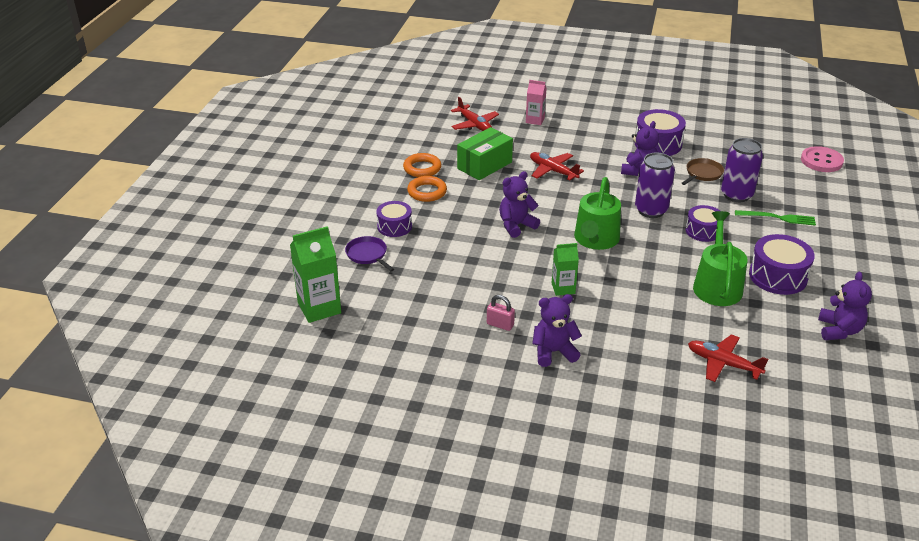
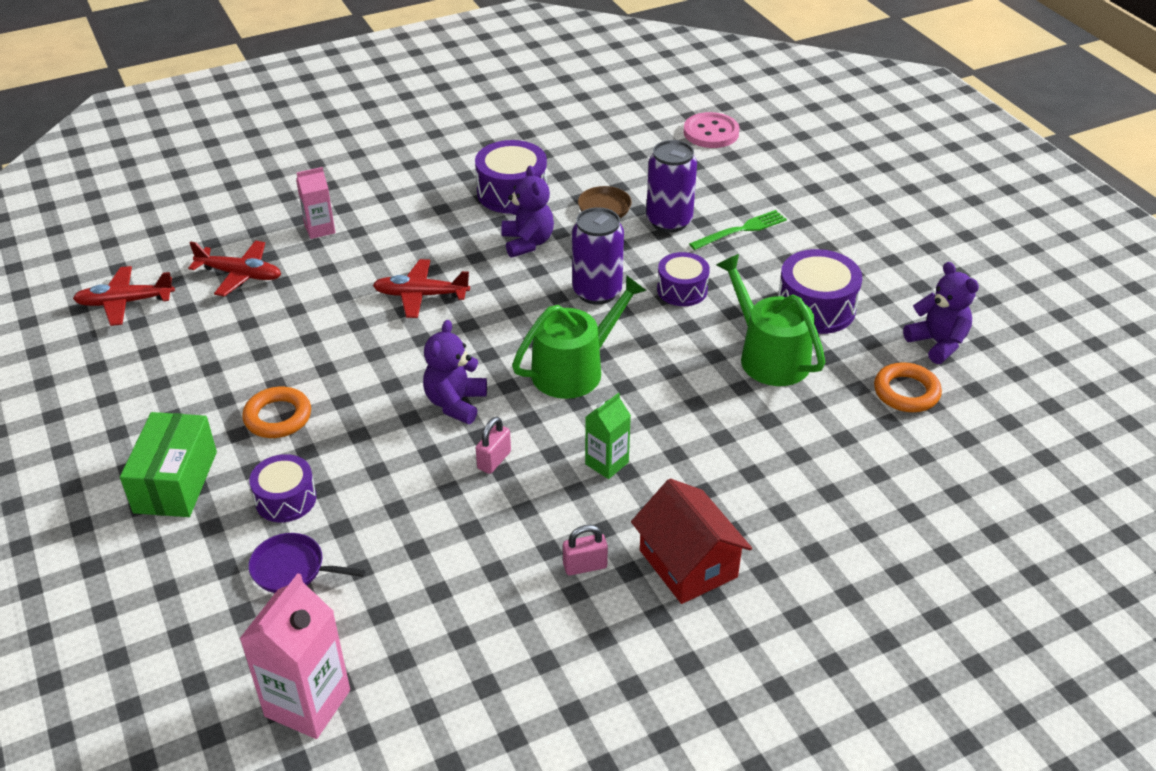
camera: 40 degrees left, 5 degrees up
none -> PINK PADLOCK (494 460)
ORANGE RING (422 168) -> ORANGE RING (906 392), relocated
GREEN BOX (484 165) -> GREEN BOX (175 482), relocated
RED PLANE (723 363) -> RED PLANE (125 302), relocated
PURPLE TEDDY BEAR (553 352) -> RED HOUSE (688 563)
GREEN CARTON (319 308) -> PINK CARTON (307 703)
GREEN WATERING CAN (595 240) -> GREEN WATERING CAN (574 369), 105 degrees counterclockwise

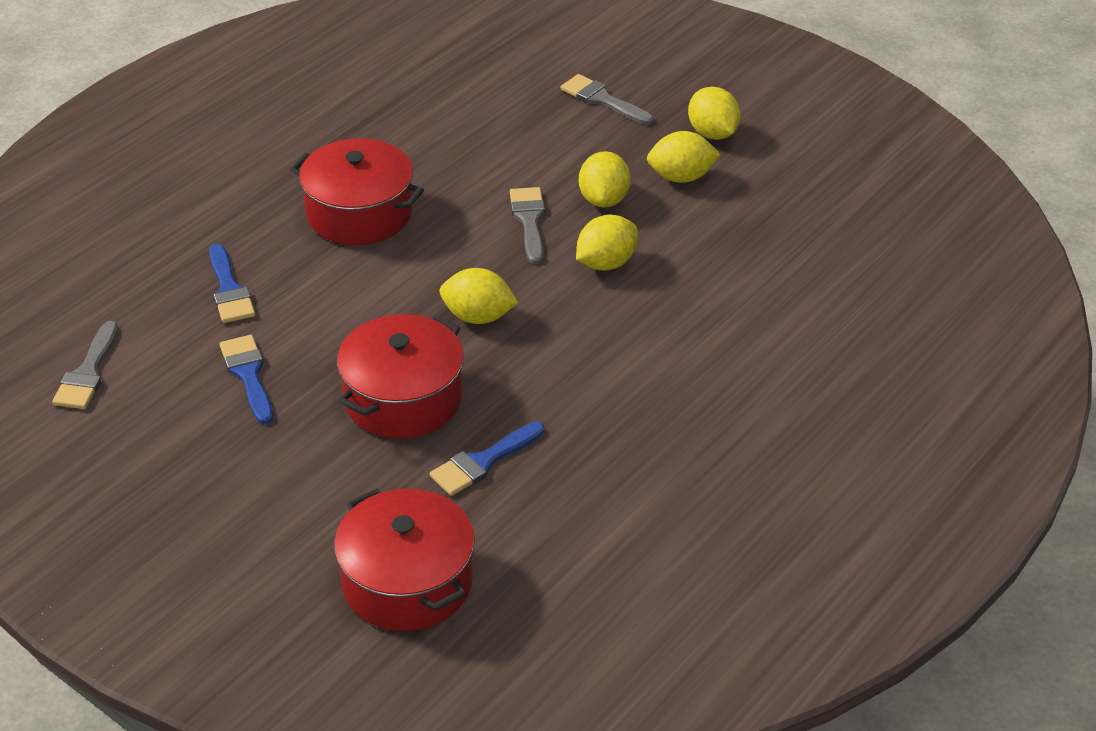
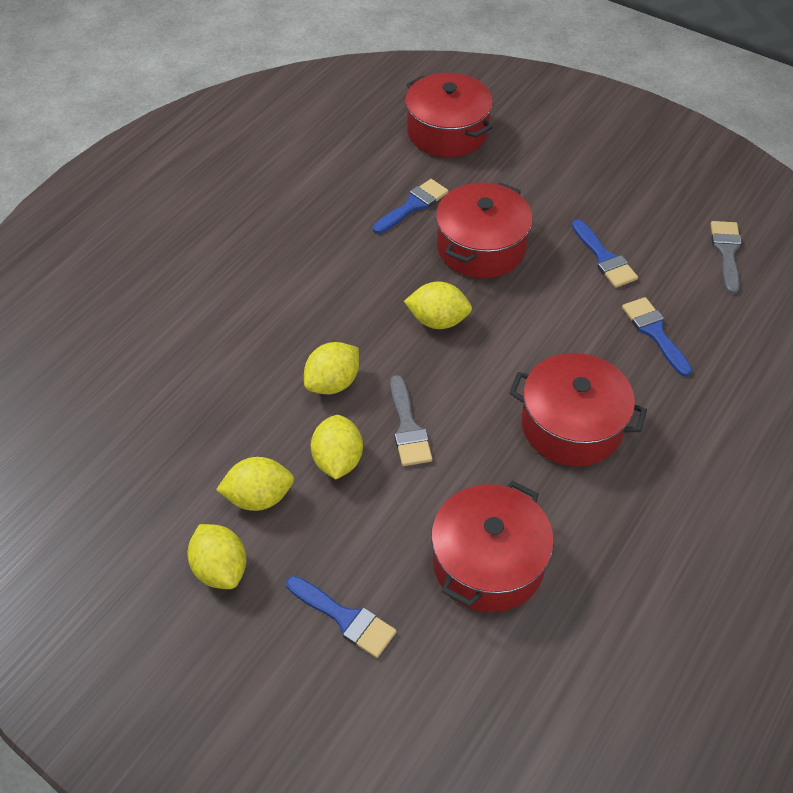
camera: 175 degrees right, 10 degrees up
none -> RED POT (488 563)
GREY BRUSH (602 100) -> BLUE BRUSH (345 618)

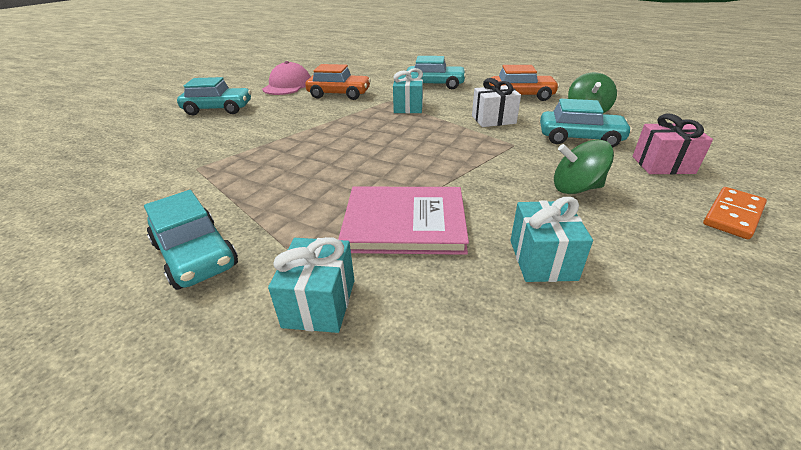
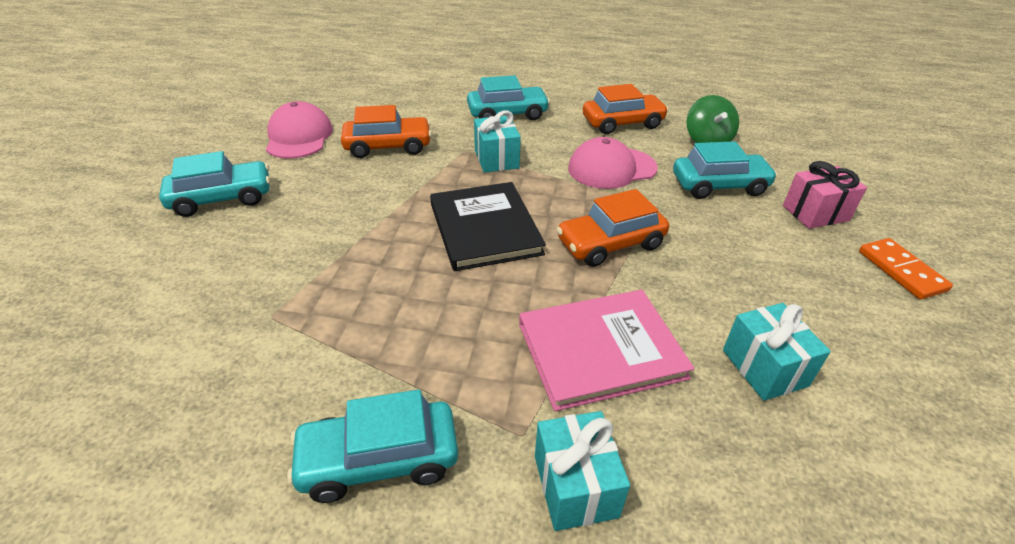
camera: 20 degrees left, 5 degrees up
GREEN SPINNING TOP (576 188) -> none
none -> BLACK BOOK (485 228)
none -> ORANGE CAR (610 244)
WHITE GIFT (493 120) -> PINK CAP (611 168)
TURQUOISE CAR (196 255) -> TURQUOISE CAR (379 459), 135 degrees clockwise
ORANGE DOMINO (733 215) -> ORANGE DOMINO (901 271), 45 degrees counterclockwise

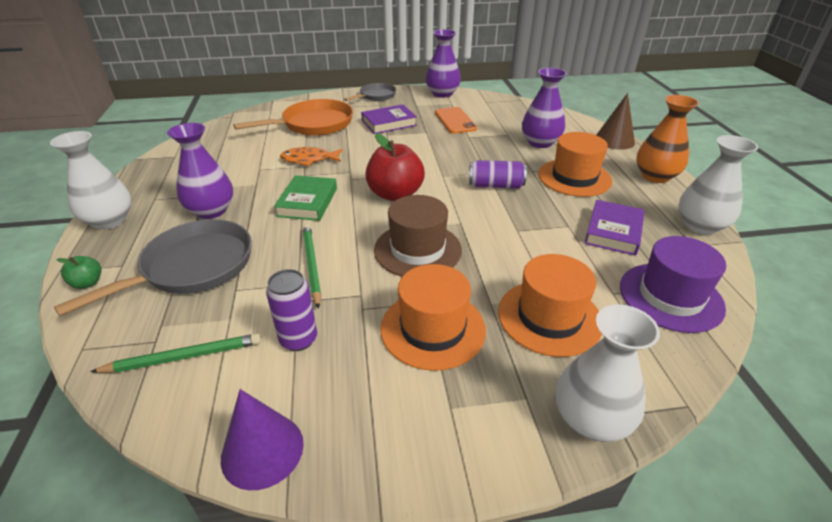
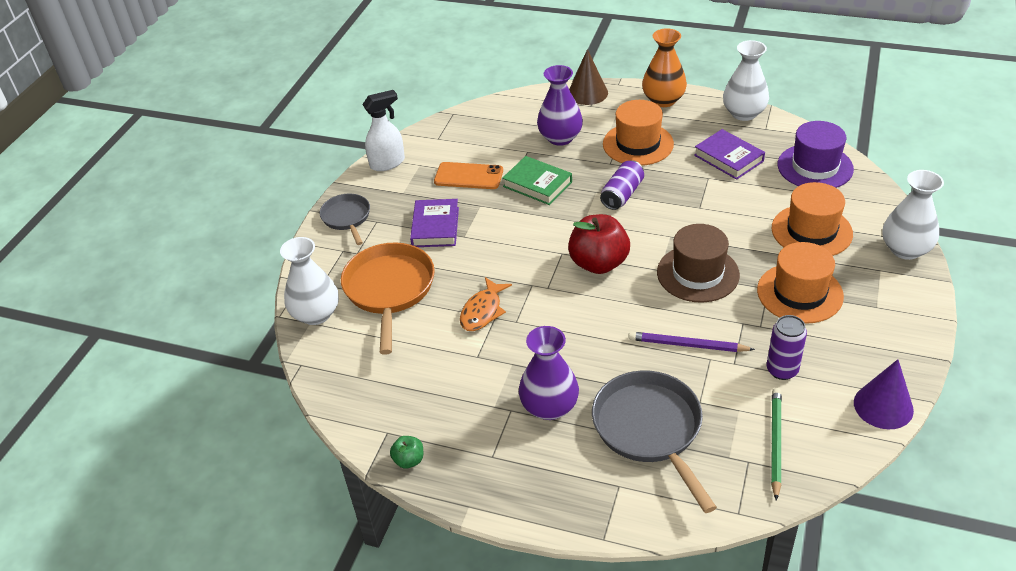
camera: 60 degrees left, 5 degrees up
WHITE VASE (109 221) -> WHITE VASE (316 314), relocated
GREEN APPLE (88 283) -> GREEN APPLE (409 460), relocated
GREEN BOOK (307 202) -> GREEN BOOK (537 184), relocated
PURPLE VASE (442 94) -> WHITE SPRAY BOTTLE (387 163)
GREEN PENCIL (312 265) -> PURPLE PENCIL (687 345)

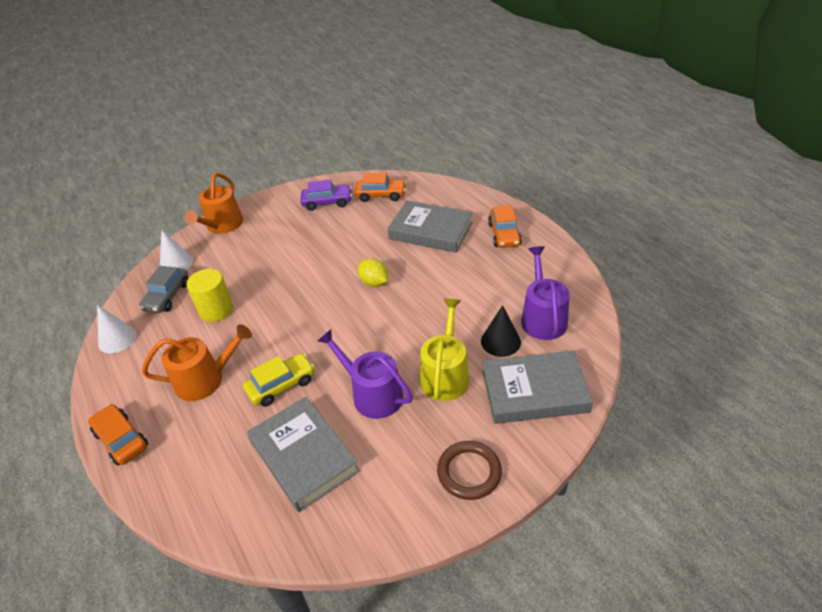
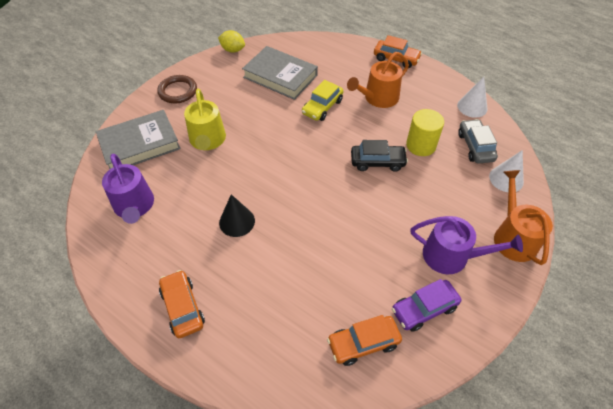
camera: 155 degrees right, 10 degrees up
GREY BOOK (430 231) -> none
none -> BLACK CAR (377 162)
PURPLE WATERING CAN (372 394) -> PURPLE WATERING CAN (451 256), relocated
YELLOW LEMON (374 282) -> YELLOW LEMON (233 50), relocated
BLACK CONE (500 341) -> BLACK CONE (237 221), relocated

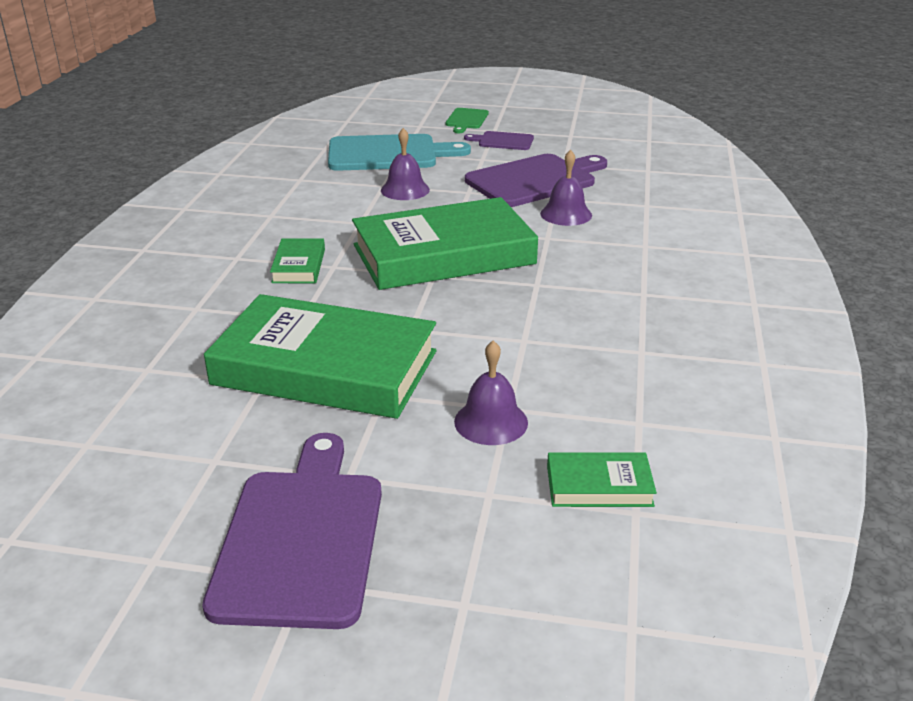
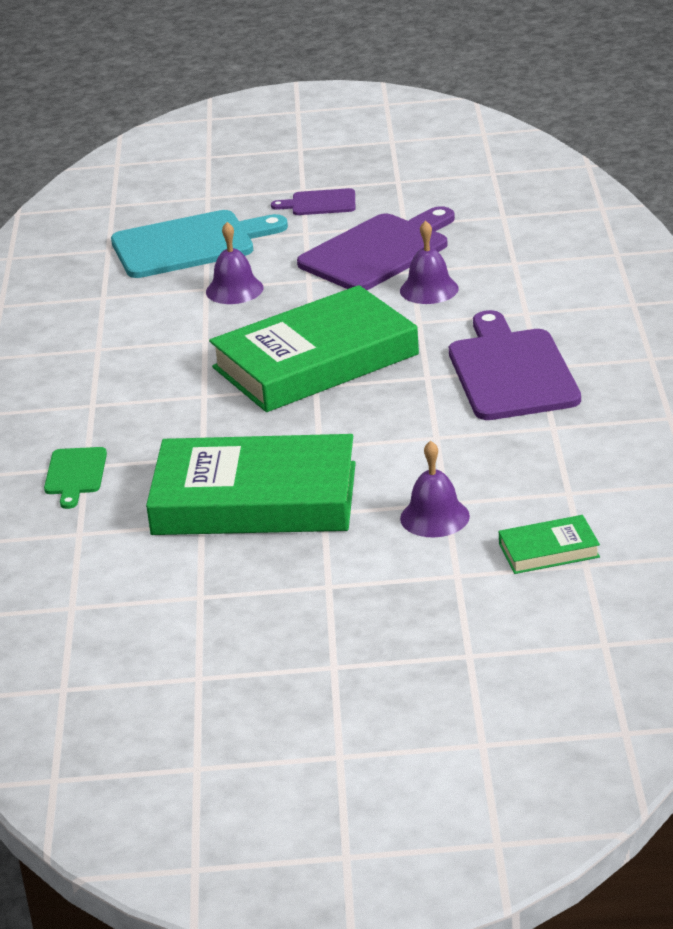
camera: 10 degrees left, 0 degrees up
GREEN BOOK (299 266) -> none
PURPLE CUTTING BOARD (301 538) -> PURPLE CUTTING BOARD (511 372), relocated
GREEN CUTTING BOARD (466 120) -> GREEN CUTTING BOARD (75 474), relocated

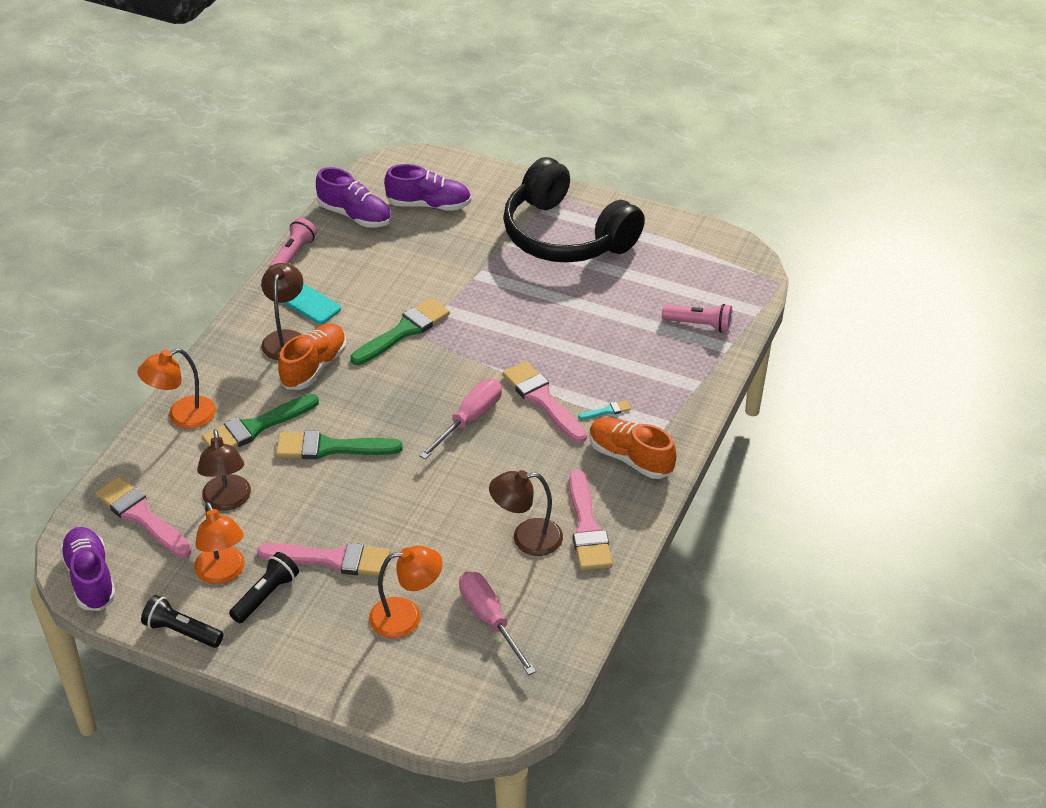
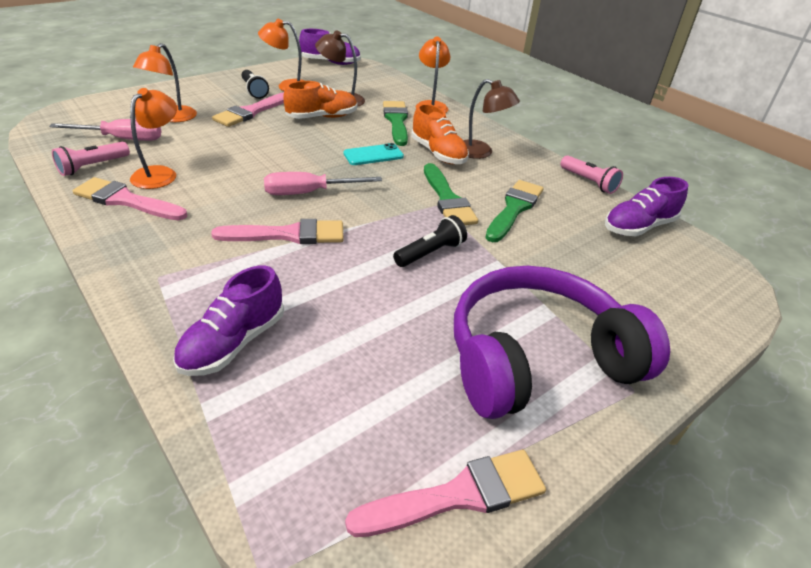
camera: 115 degrees right, 5 degrees down
TURQUOISE BRUSH (607 411) -> none
PINK BRUSH (141 516) -> PINK BRUSH (458 495), relocated
BLACK FLASHLIGHT (182 632) -> BLACK FLASHLIGHT (430 253), relocated
GREEN BRUSH (330 448) -> GREEN BRUSH (514 209), relocated
TURQUOISE PHONE (309 303) -> TURQUOISE PHONE (373 155), relocated
PURPLE SHOE (429 205) -> PURPLE SHOE (233 343), relocated
ORANGE SHOE (630 458) -> ORANGE SHOE (322 117), relocated
PINK FLASHLIGHT (699 324) -> PINK FLASHLIGHT (93 167), relocated
BROWN LAMP (526 538) -> ORANGE LAMP (160 173)
BLACK HEADPHONES (566 235) -> PURPLE HEADPHONES (537 359)
PINK SCREWDRIVER (469 419) -> PINK SCREWDRIVER (309 193), 105 degrees clockwise

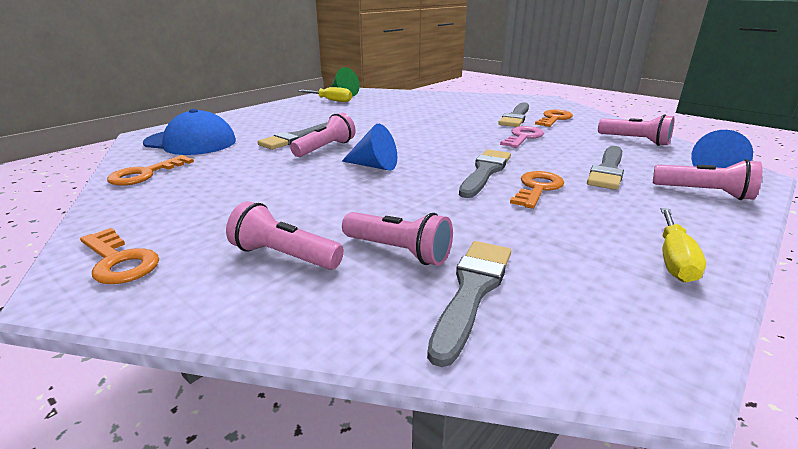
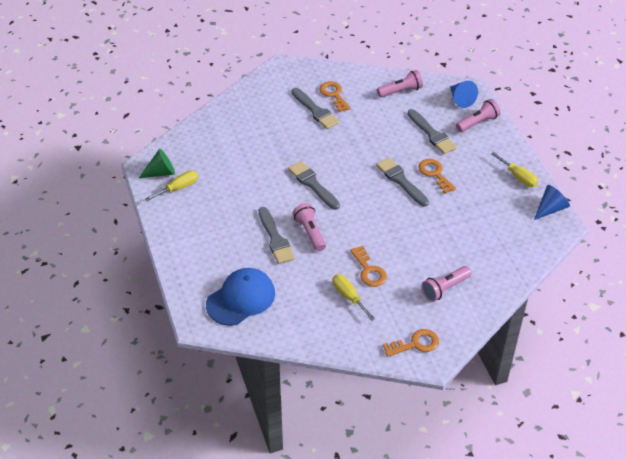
camera: 60 degrees left, 20 degrees up
PINK FLASHLIGHT (399 251) -> none
PINK KEY (523 137) -> none
none -> YELLOW SCREWDRIVER (349 297)
ORANGE KEY (145 174) -> ORANGE KEY (369 270), relocated
BLUE CONE (374 166) -> BLUE CONE (550 209), relocated
GREY BRUSH (472 291) -> GREY BRUSH (313 184), relocated

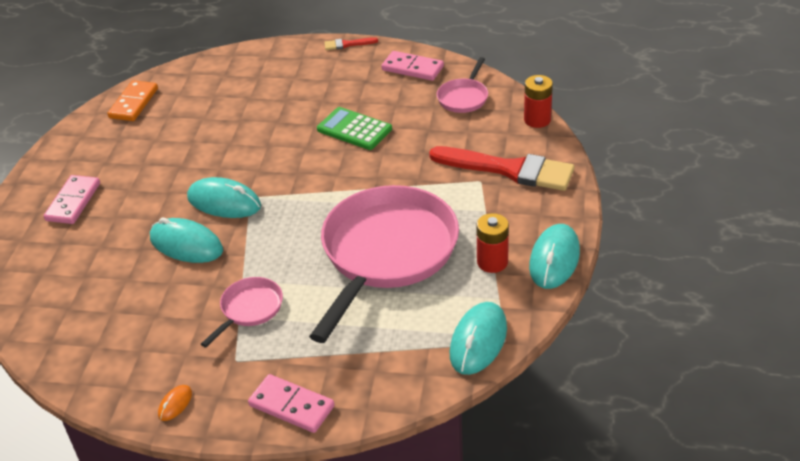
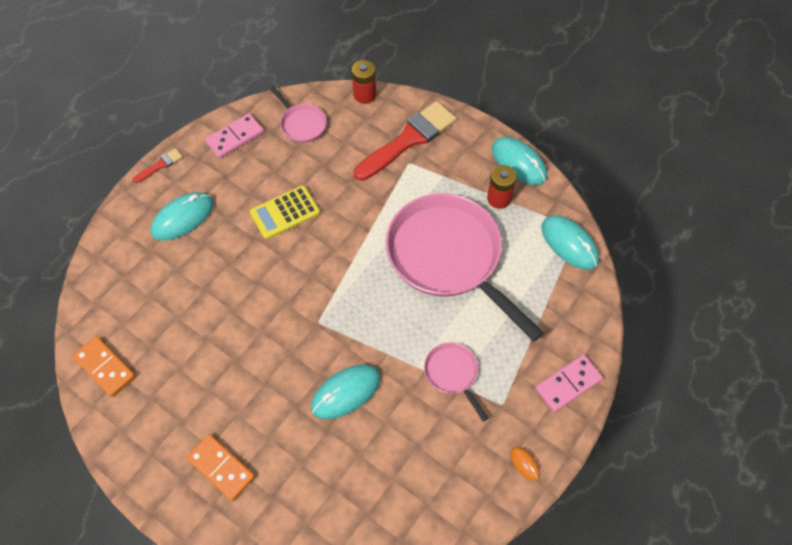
camera: 65 degrees left, 20 degrees up
TURQUOISE MOUSE (224 202) -> TURQUOISE MOUSE (183 218), relocated
PINK DOMINO (73 202) -> ORANGE DOMINO (221 468)
GREEN CALCULATOR (354 129) -> YELLOW CALCULATOR (285 212)
RED BRUSH (347 44) -> RED BRUSH (160 165), 150 degrees counterclockwise

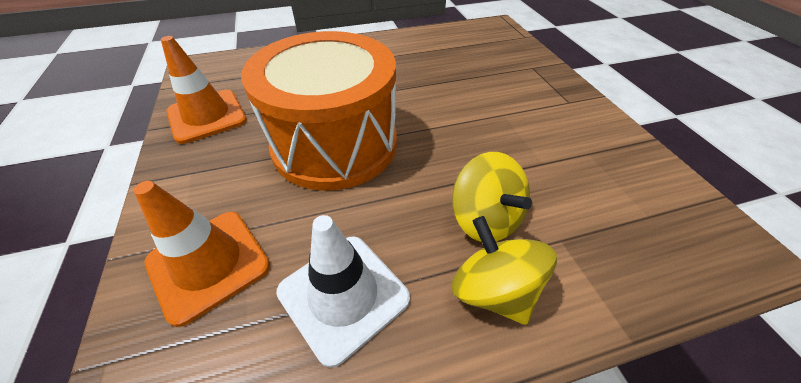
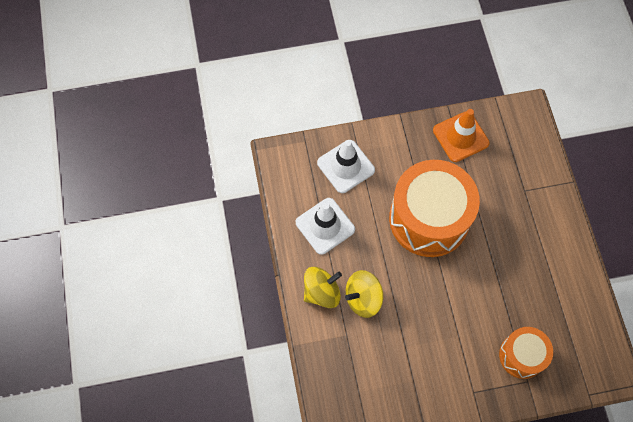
camera: 95 degrees right, 20 degrees up
none -> ORANGE DRUM (521 356)
ORANGE TRAFFIC CONE (208 264) -> WHITE TRAFFIC CONE (346 166)

